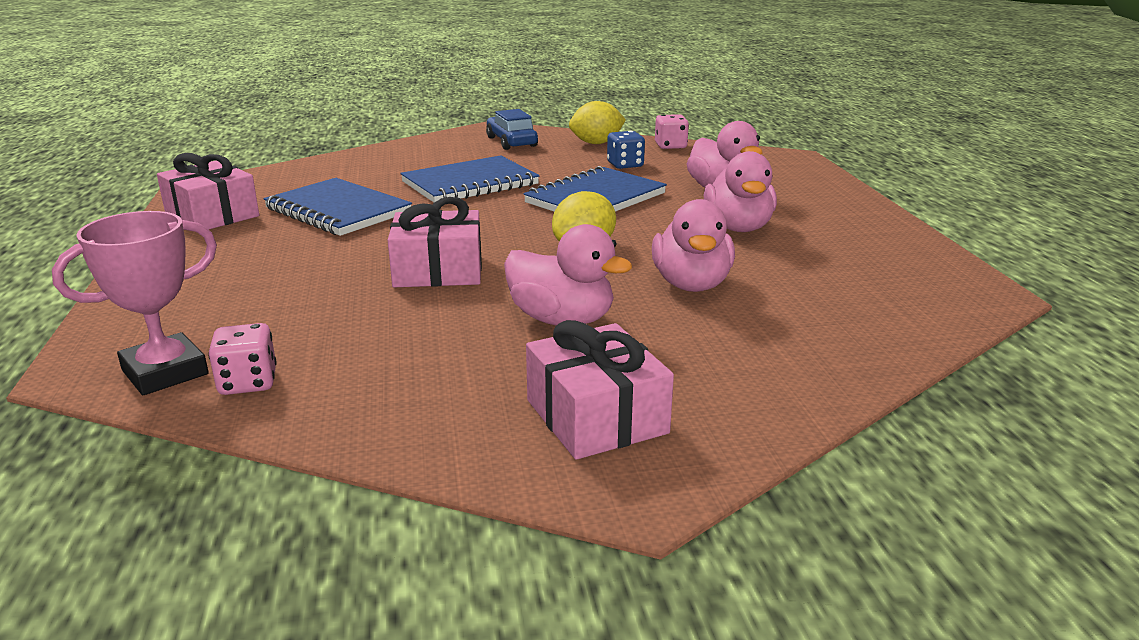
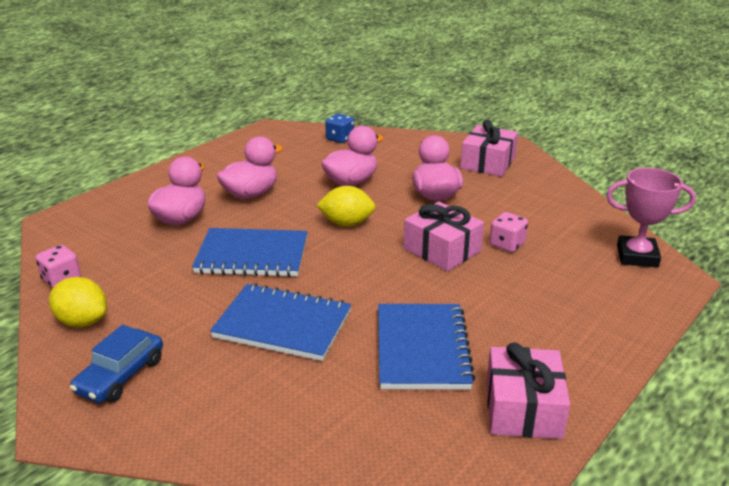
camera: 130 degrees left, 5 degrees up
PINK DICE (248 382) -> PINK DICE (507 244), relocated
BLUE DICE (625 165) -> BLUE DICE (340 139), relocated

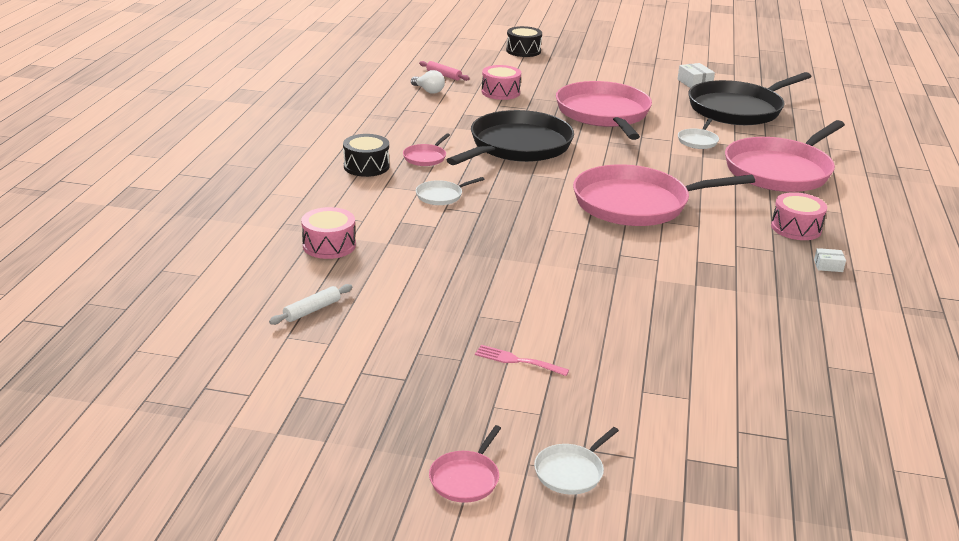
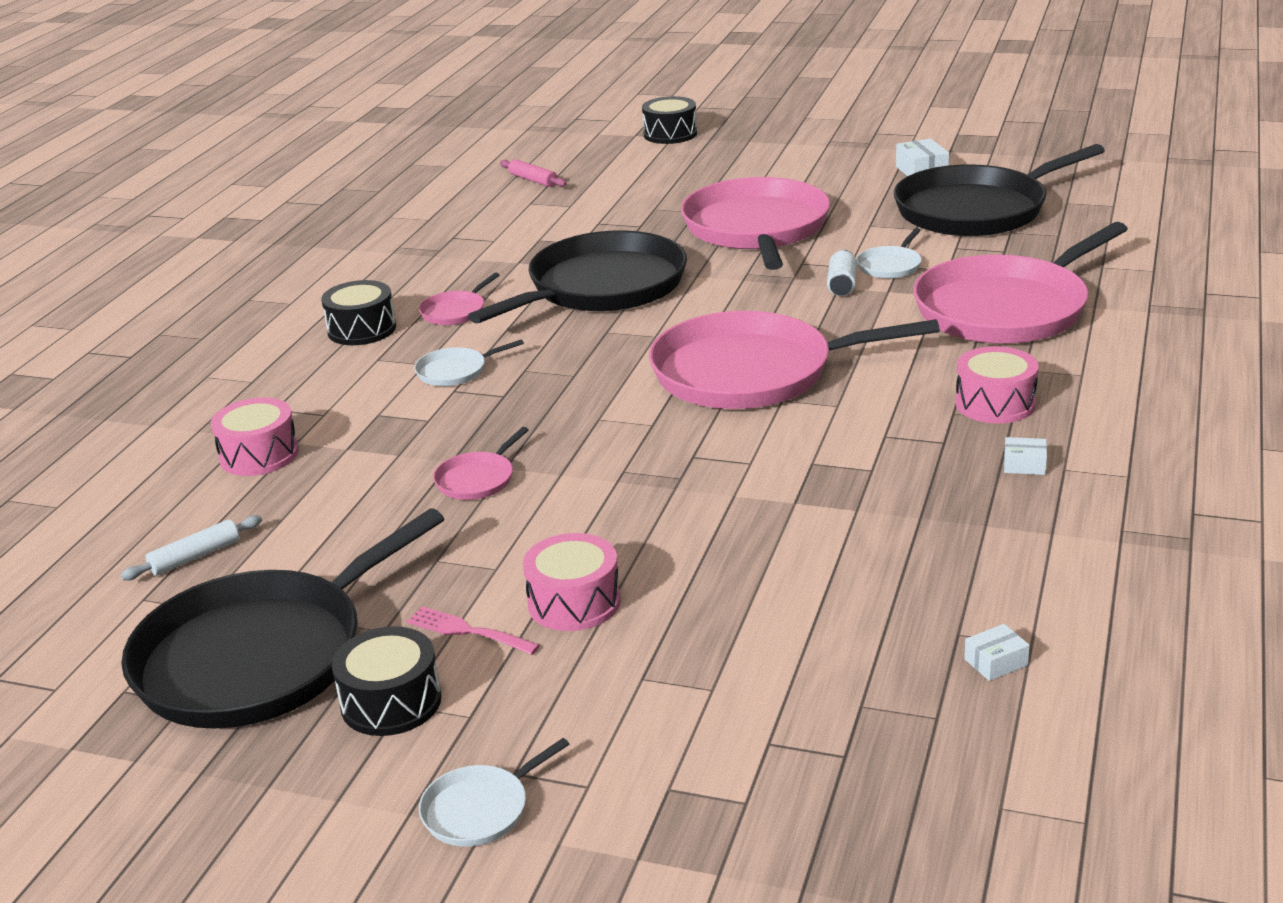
camera: 10 degrees right, 0 degrees up
WHITE LIGHT BULB (428 91) -> none
none -> BLACK PAN (260 656)
none -> BLACK DRUM (391 702)
none -> WHITE CAN (842 285)
none -> WHITE BOX (996 662)
PINK PAN (466 478) -> PINK PAN (477 479), relocated
PINK DRUM (500 92) -> PINK DRUM (574 602), relocated

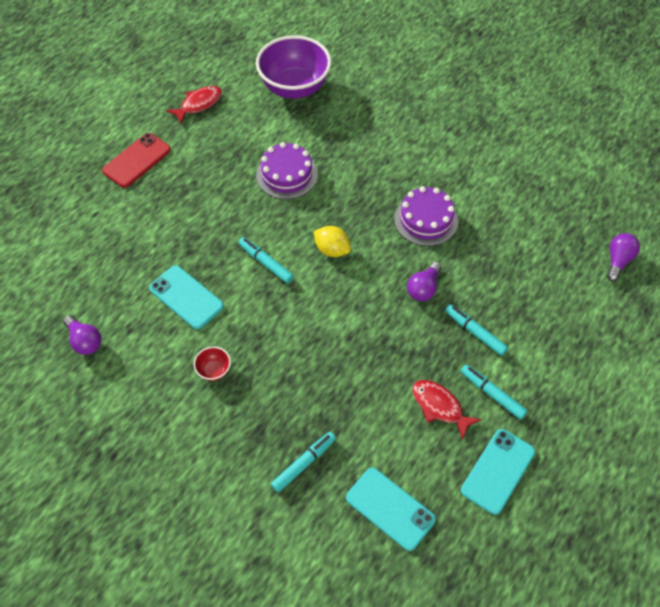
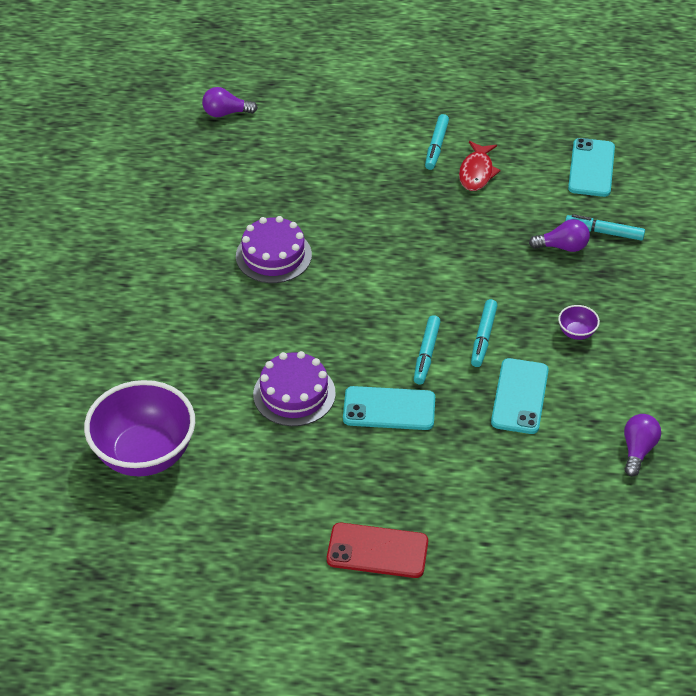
camera: 120 degrees left, 10 degrees down
RED FISH (199 104) -> none
YELLOW LEMON (332 250) -> none
PURPLE LIGHT BULB (424 288) -> PURPLE LIGHT BULB (562 247), relocated
TURQUOISE MARKER (475 332) -> TURQUOISE MARKER (483 337), relocated
TURQUOISE PHONE (498 471) -> TURQUOISE PHONE (389 409), relocated
RED BOWL (214 370) -> PURPLE BOWL (576 332)

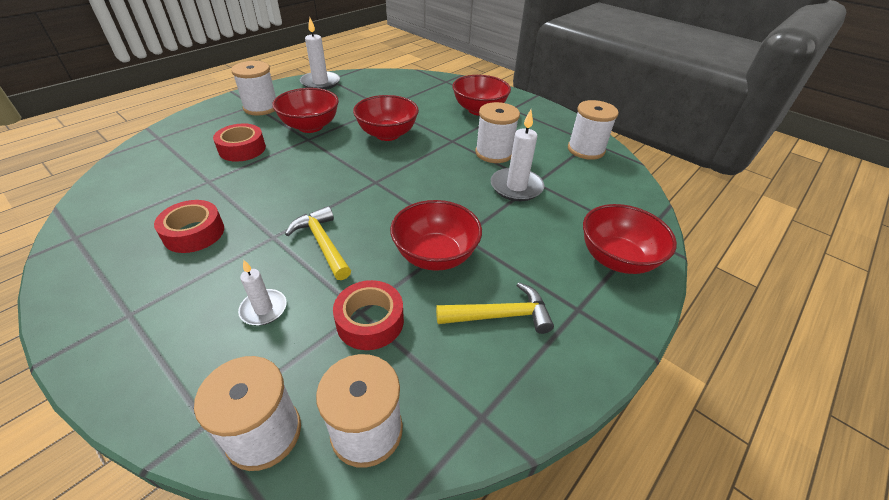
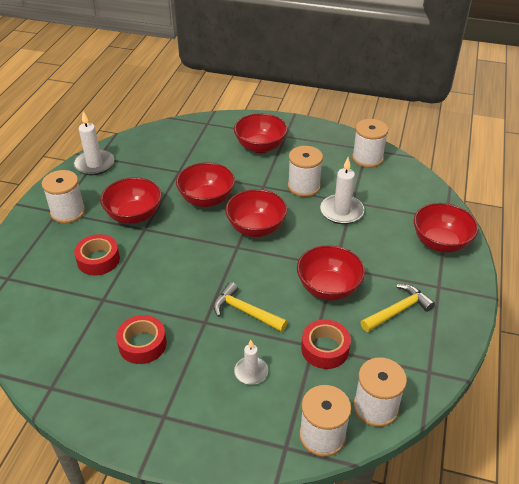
camera: 25 degrees left, 0 degrees up
none -> RED BOWL (256 228)

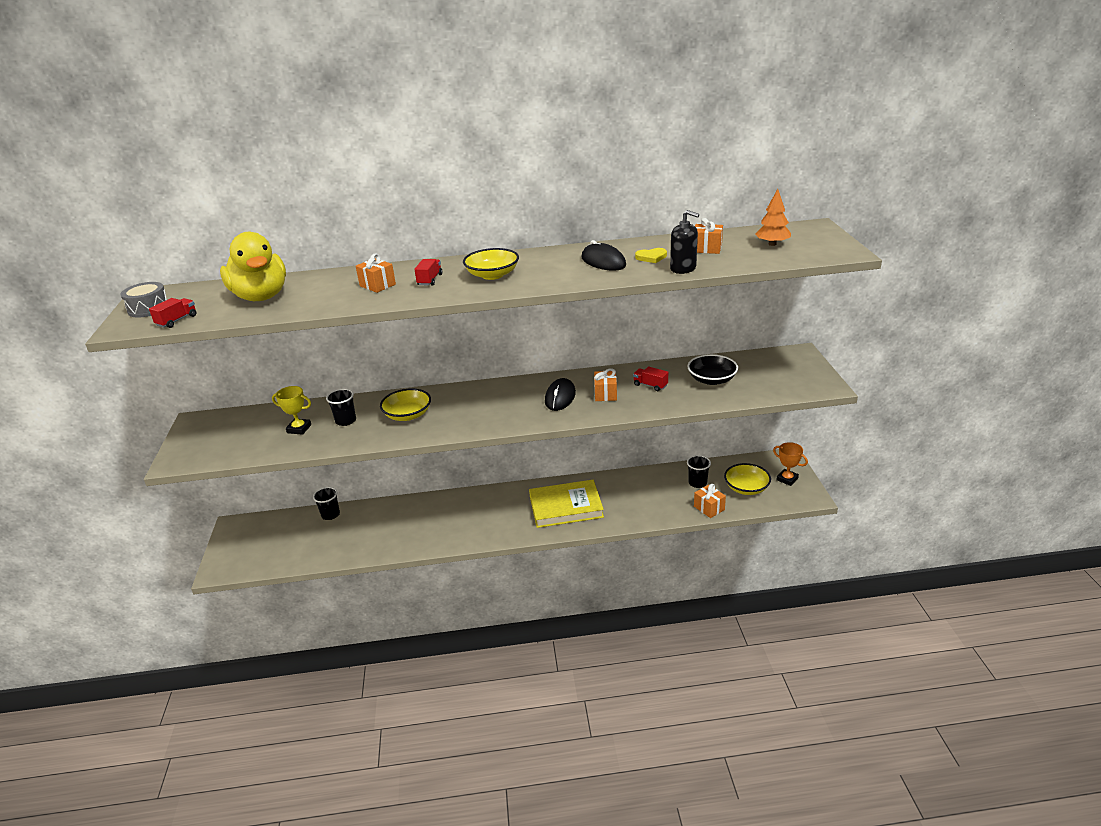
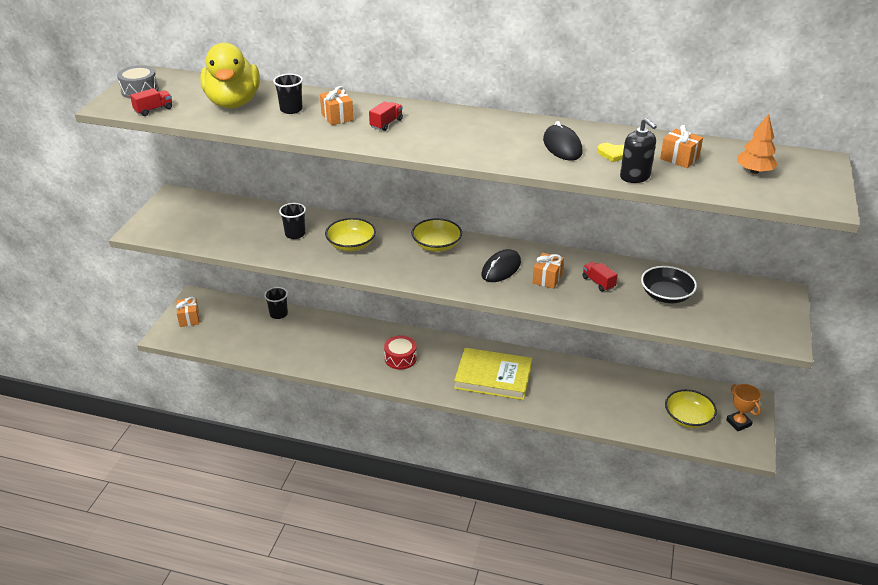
camera: 20 degrees right, 5 degrees up
YELLOW TROPHY (299 429) -> none
none -> RED DRUM (400 358)
YELLOW BOWL (492 275) -> YELLOW BOWL (436 245), relocated
BLACK CUP (697 483) -> BLACK CUP (291 109), relocated
ORANGE GIFT (709 508) -> ORANGE GIFT (189 319), relocated

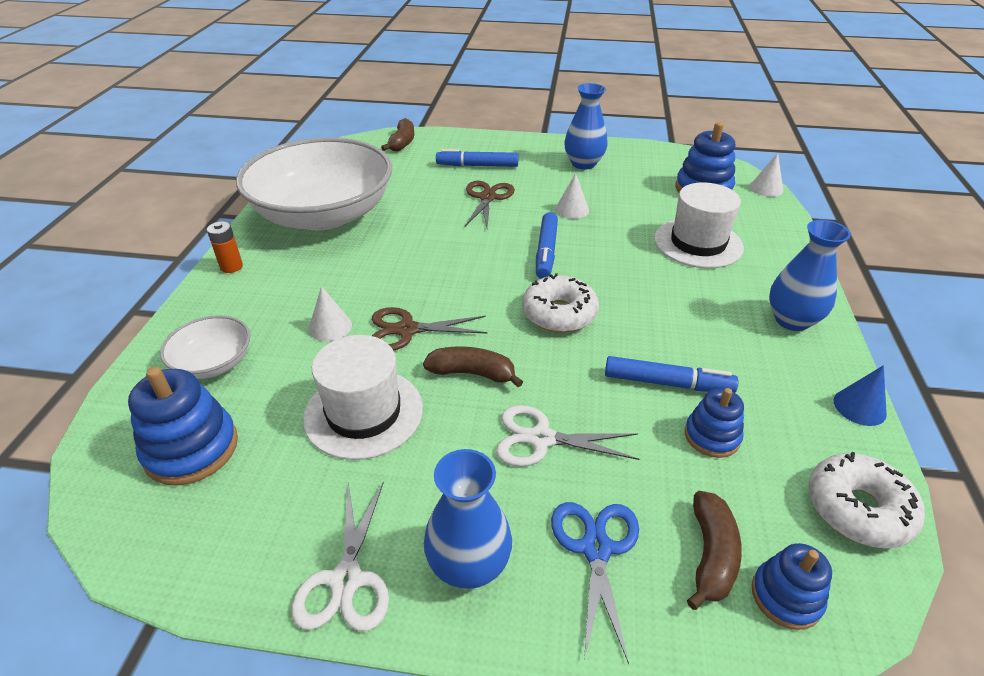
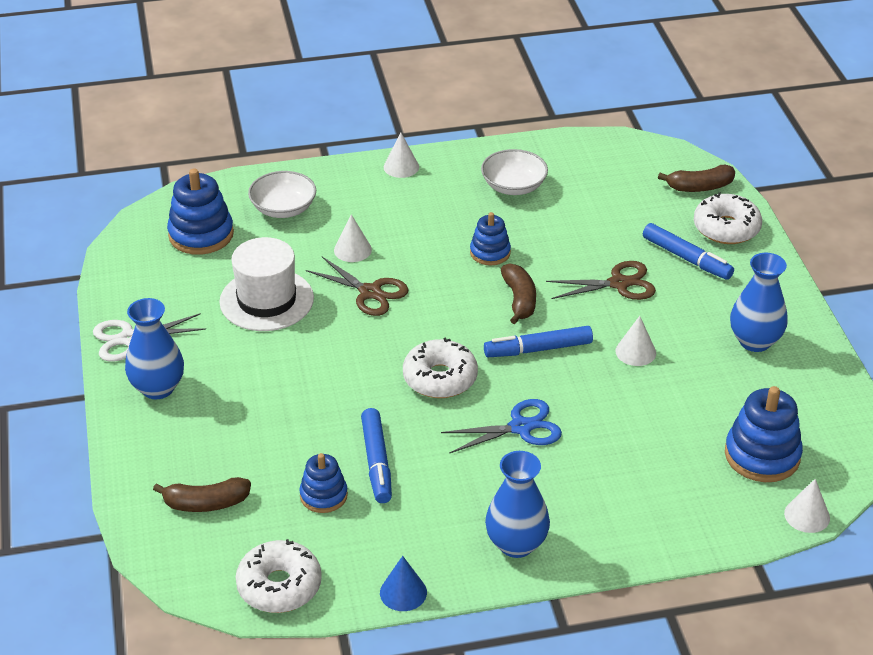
camera: 70 degrees right, 0 degrees up
WHITE SCISSORS (541 438) -> none
WHITE HAT (698 243) -> none
none -> WHITE DONUT (726 228)
BROWN BANANA (472 373) -> BROWN BANANA (519 300), relocated
BLUE SCISSORS (596 548) -> BLUE SCISSORS (521 427), relocated
BLUE STACKING TOY (786 596) -> BLUE STACKING TOY (490 253), relocated
ORANGE BATTERY (231 267) -> WHITE CONE (401 167)
BROWN SCISSORS (406 330) -> BROWN SCISSORS (370 292), 150 degrees clockwise
BLUE MARKER (477 166) -> BLUE MARKER (686 258), 150 degrees clockwise
WHITE BOWL (324 214) -> WHITE BOWL (513 186), x0.43

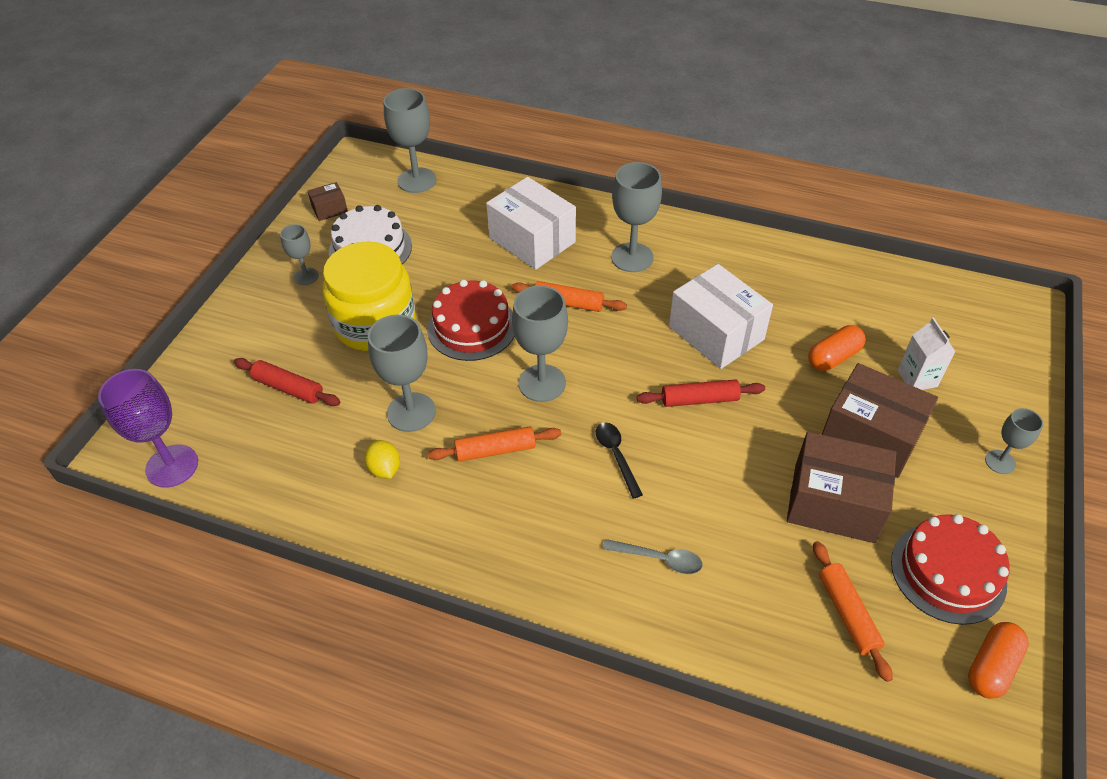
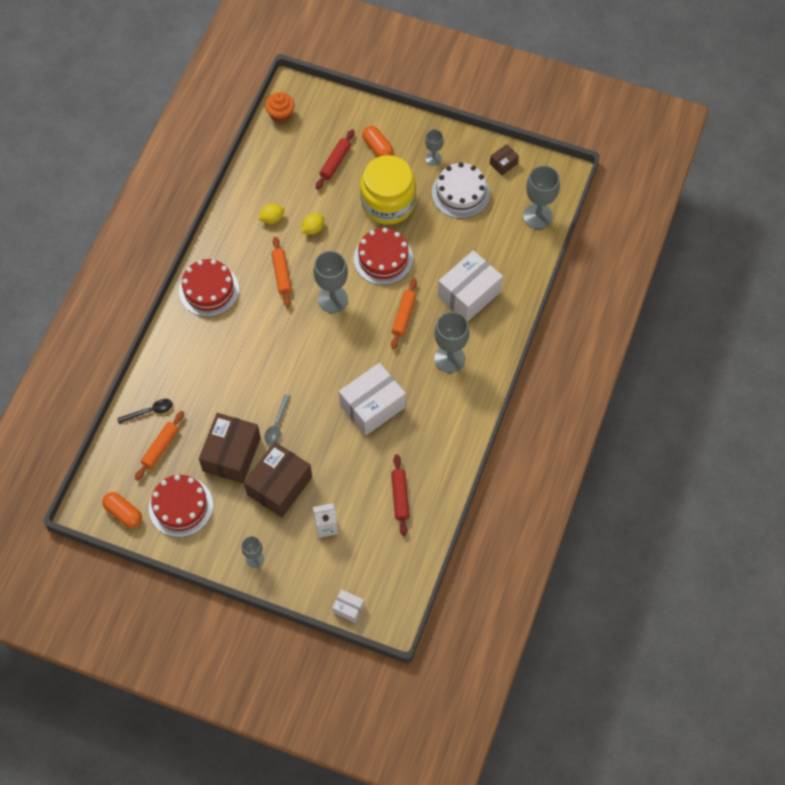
camera: 90 degrees right, 15 degrees up
none -> RED CAKE (209 290)
none -> WHITE BOX (348 608)
BLACK SPOON (616 456) -> BLACK SPOON (149 411), relocated
GREY SPOON (659 559) -> GREY SPOON (277 424), relocated
RED ROLLING PIN (699 399) -> RED ROLLING PIN (400 497), relocated
ORANGE CAPSULE (833 357) -> ORANGE CAPSULE (377 148), relocated
PURPLE GOBLET (172 466) -> ORANGE CUPCAKE (281 115)
GREY GOBLET (411 412) -> YELLOW LEMON (313 229)
BROWN BOX (329 209) -> BROWN BOX (503 164), 75 degrees clockwise
ORANGE ROLLING PIN (847 613) -> ORANGE ROLLING PIN (160 447), 45 degrees counterclockwise

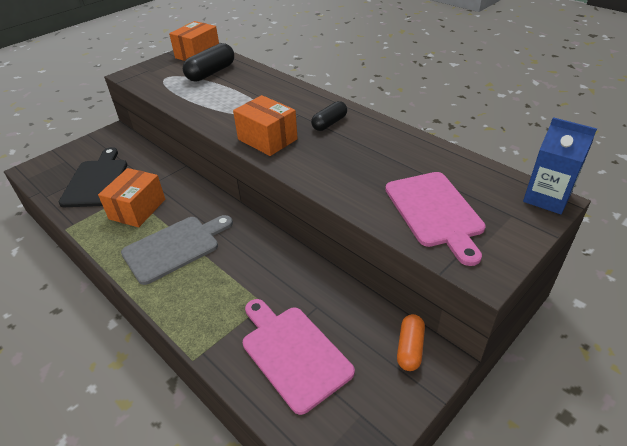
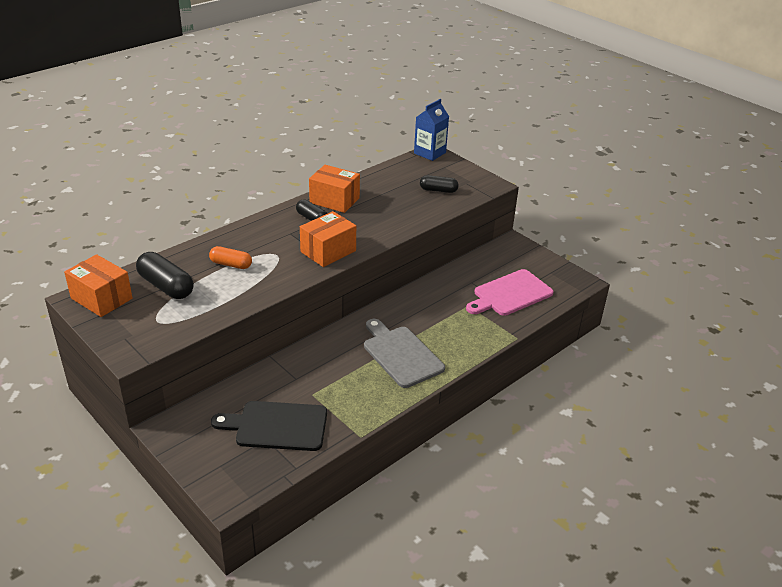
camera: 90 degrees left, 5 degrees down
ORANGE BOX (137 209) -> ORANGE BOX (334 200), relocated
ORANGE CAPSULE (410 348) -> ORANGE CAPSULE (231 264), relocated
PINK CUTTING BOARD (435 212) -> BLACK CAPSULE (438 190)

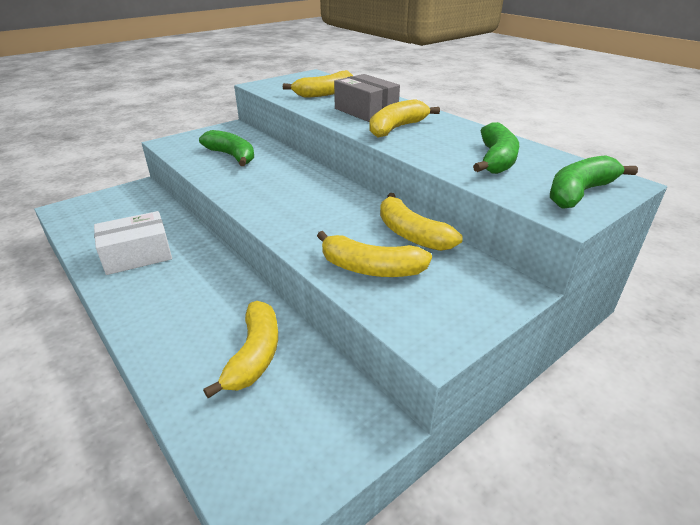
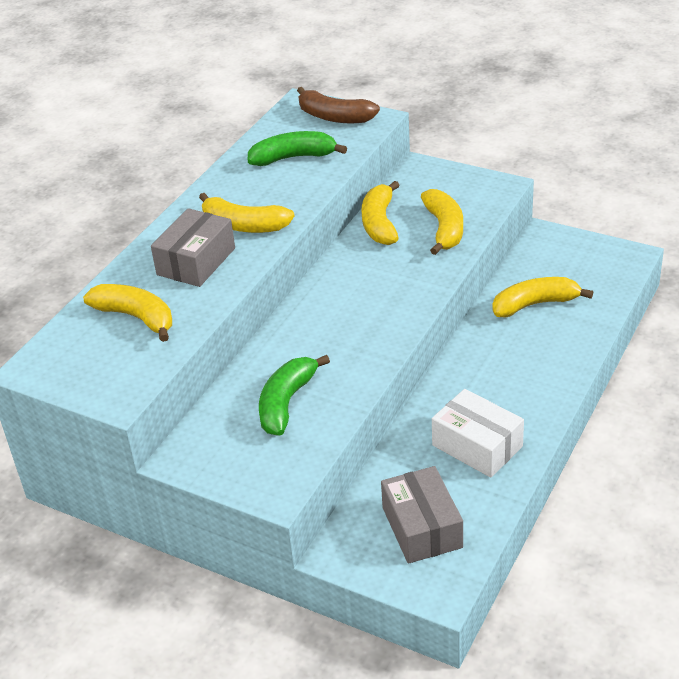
camera: 110 degrees left, 5 degrees up
none -> GREY BOX (422 527)
GREEN BANANA (579 193) -> BROWN BANANA (334 117)
YELLOW BANANA (411 234) -> YELLOW BANANA (379 223), 150 degrees clockwise

